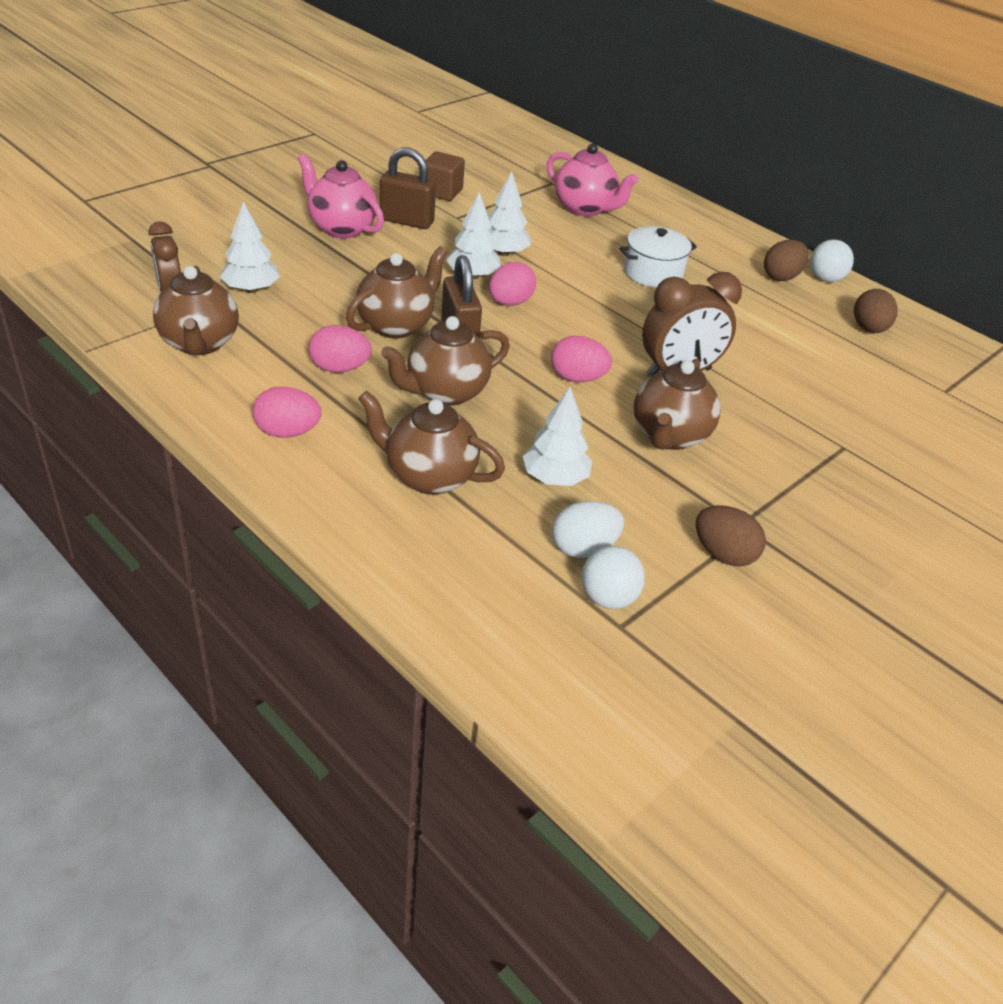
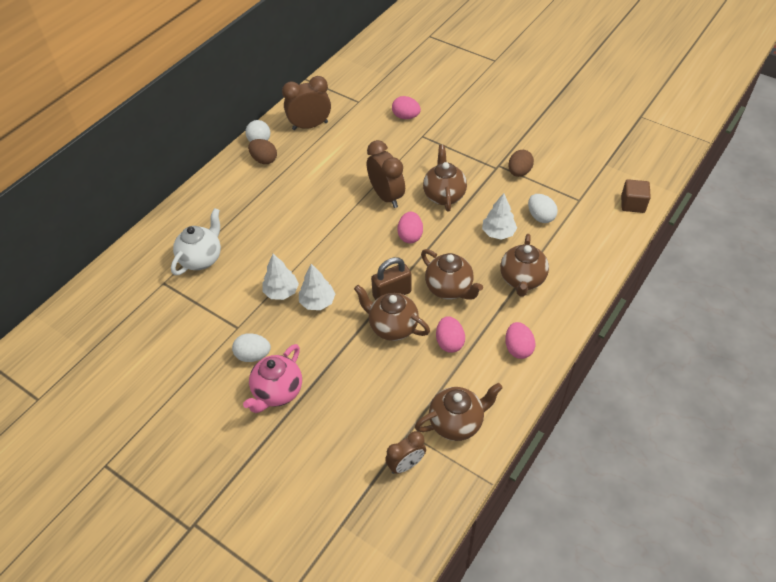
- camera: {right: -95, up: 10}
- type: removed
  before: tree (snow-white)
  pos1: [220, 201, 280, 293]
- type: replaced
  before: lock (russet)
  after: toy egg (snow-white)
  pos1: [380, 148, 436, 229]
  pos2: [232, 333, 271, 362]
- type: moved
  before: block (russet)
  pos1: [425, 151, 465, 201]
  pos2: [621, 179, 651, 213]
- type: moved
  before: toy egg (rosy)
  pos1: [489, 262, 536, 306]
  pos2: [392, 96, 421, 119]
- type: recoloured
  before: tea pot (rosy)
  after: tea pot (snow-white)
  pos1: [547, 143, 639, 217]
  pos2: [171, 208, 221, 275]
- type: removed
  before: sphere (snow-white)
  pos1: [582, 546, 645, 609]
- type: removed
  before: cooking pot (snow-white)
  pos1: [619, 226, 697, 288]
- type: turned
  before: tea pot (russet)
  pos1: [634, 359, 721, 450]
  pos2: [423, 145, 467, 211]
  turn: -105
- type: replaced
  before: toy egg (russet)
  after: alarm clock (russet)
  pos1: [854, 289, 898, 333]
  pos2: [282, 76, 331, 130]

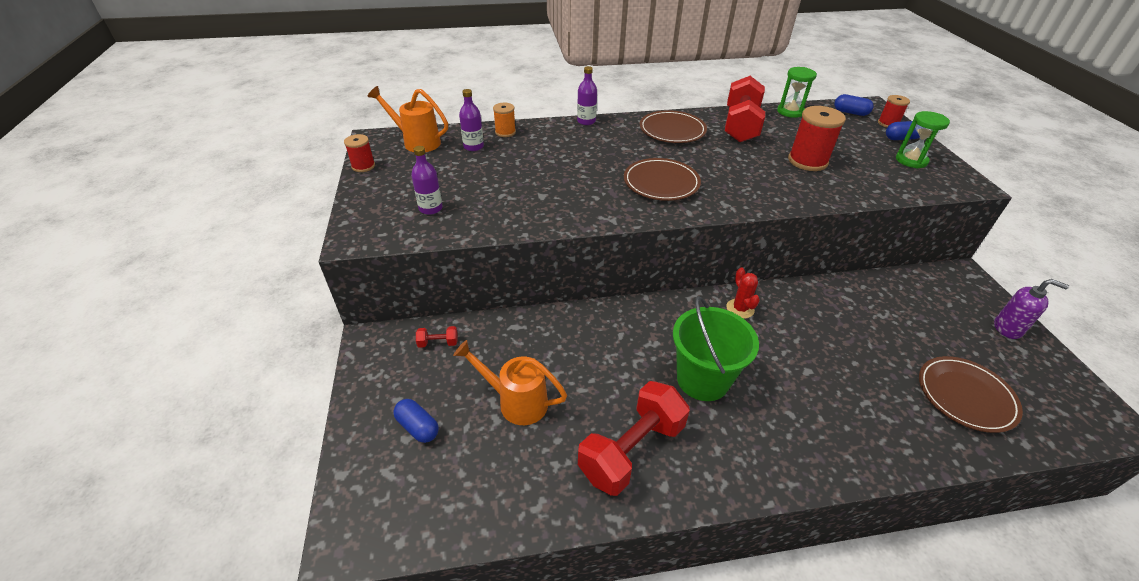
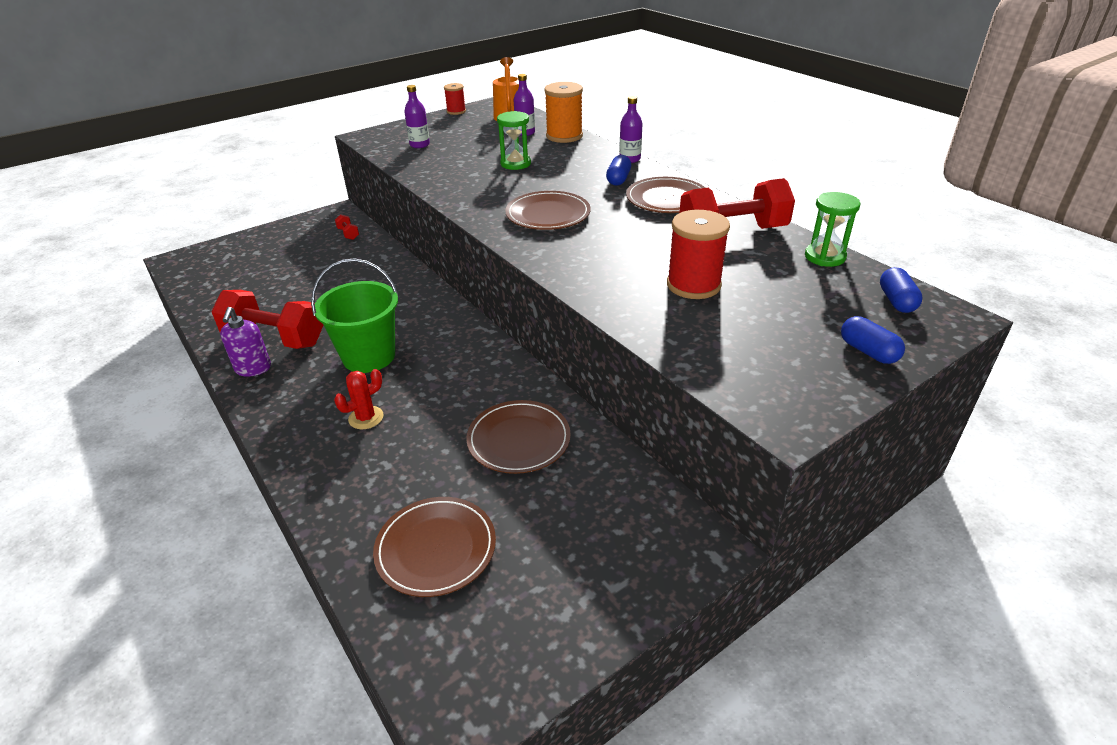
- camera: {right: 65, up: -5}
- type: moved
  before: pill shape (royal blue)
  pos1: [393, 399, 439, 443]
  pos2: [606, 155, 631, 186]
- type: removed
  before: watering pot (bright orange)
  pos1: [453, 340, 567, 425]
- type: resized
  before: spool (bright orange)
  pos1: [493, 103, 516, 137]
  pos2: [544, 82, 583, 143]
  scale: 1.75
- type: moved
  before: prickly plant (crimson)
  pos1: [726, 268, 760, 319]
  pos2: [334, 369, 384, 429]
- type: removed
  before: spool (crimson)
  pos1: [878, 95, 910, 127]
- type: moved
  before: sandglass (green)
  pos1: [896, 111, 950, 169]
  pos2: [497, 111, 531, 170]
- type: moved
  before: pump bottle (royal purple)
  pos1: [994, 279, 1069, 339]
  pos2: [220, 307, 271, 377]
- type: added
  after: flat dish (russet)
  pos2: [466, 400, 571, 474]

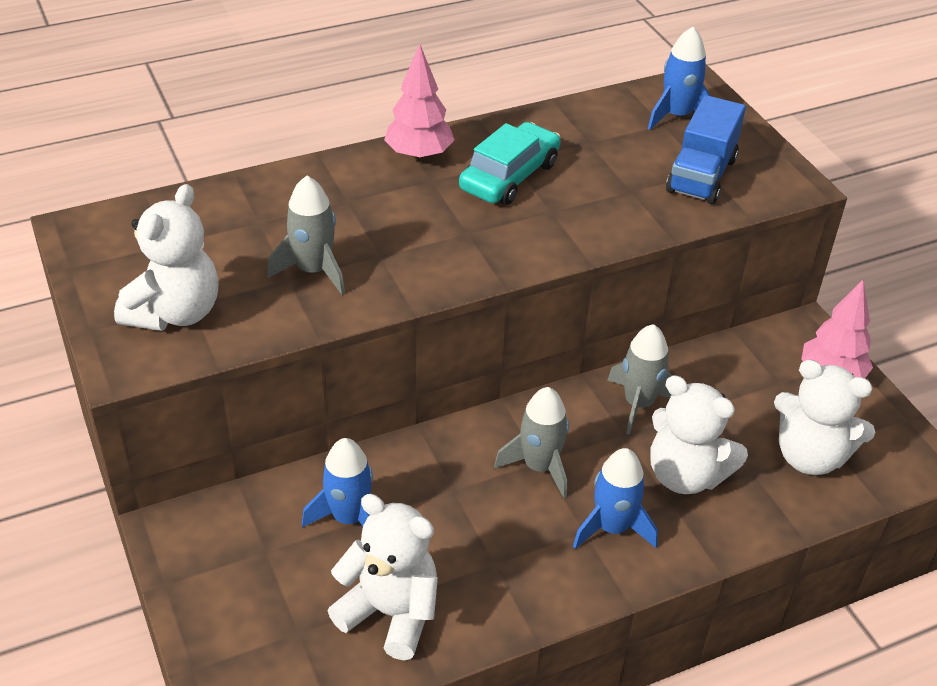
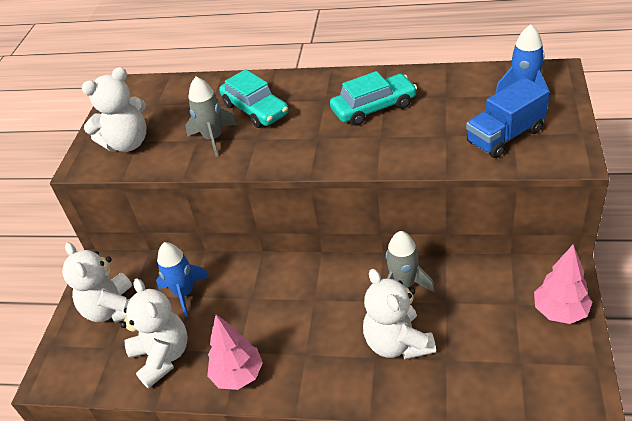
- camera: {right: 40, up: 0}
- type: moved
  before: tree (rosy)
  pos1: [384, 44, 454, 161]
  pos2: [207, 315, 263, 390]
- type: removed
  before: rocket (grey)
  pos1: [494, 387, 569, 499]
- type: removed
  before: rocket (royal blue)
  pos1: [573, 448, 658, 549]
- type: moved
  before: teddy (snow-white)
  pos1: [774, 360, 875, 475]
  pos2: [62, 242, 132, 323]
- type: added
  after: toy car (aqua)
  pos2: [219, 69, 289, 128]

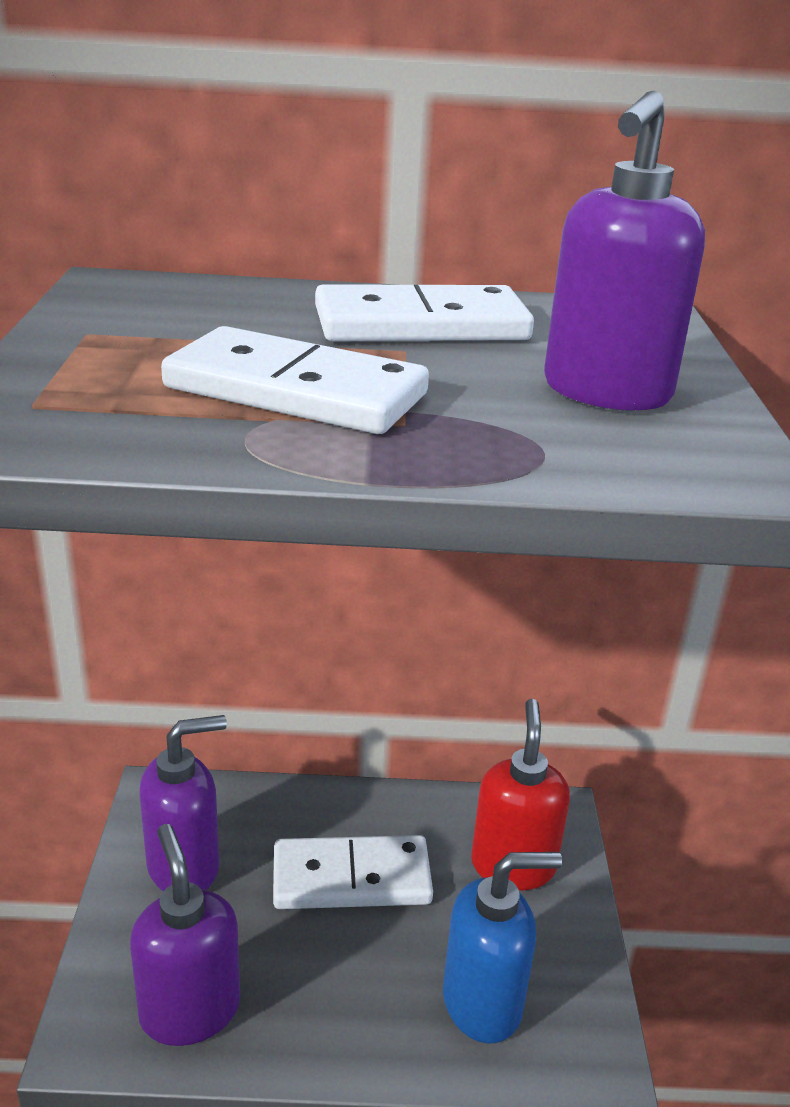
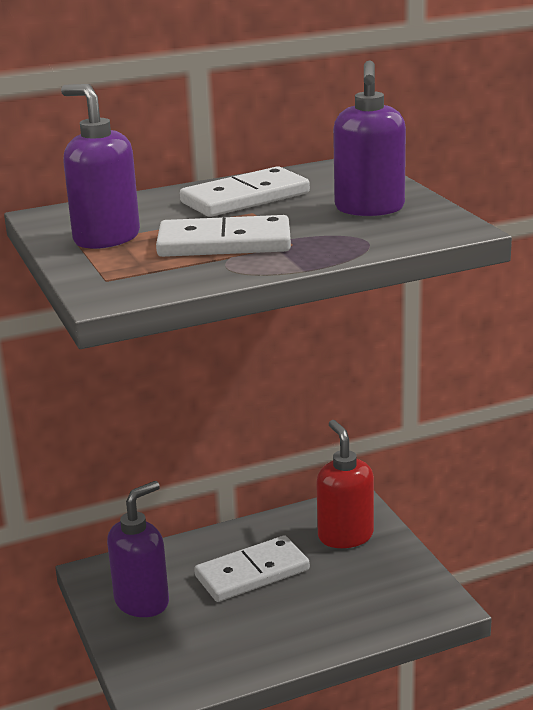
- camera: {right: -20, up: -5}
- type: moved
  before: pump bottle (royal purple)
  pos1: [130, 824, 240, 1046]
  pos2: [61, 84, 140, 249]
- type: removed
  before: pump bottle (royal blue)
  pos1: [443, 852, 562, 1043]

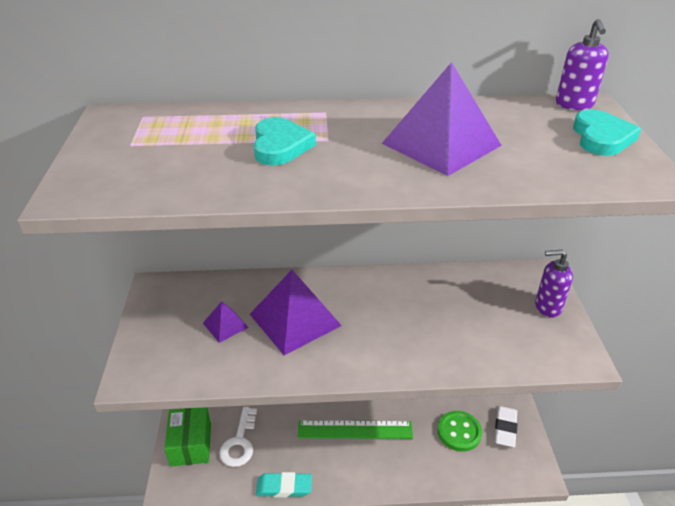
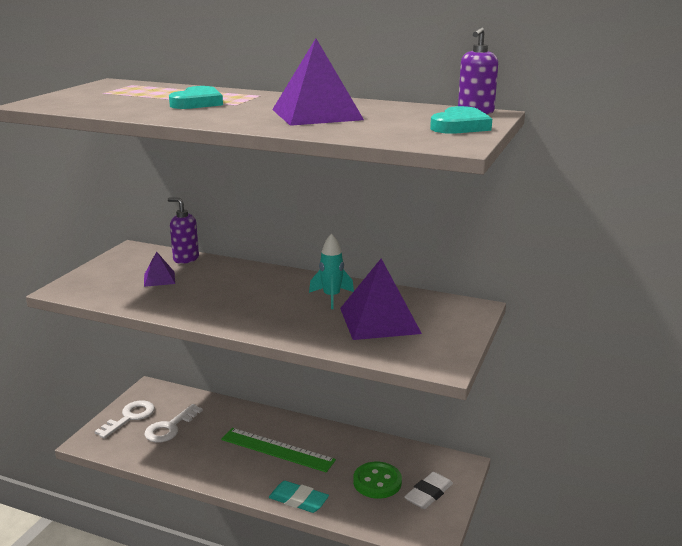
- camera: {right: 25, up: -15}
- type: replaced
  before: package (green)
  after: latchkey (snow-white)
  pos1: [164, 407, 211, 467]
  pos2: [94, 400, 155, 439]
- type: moved
  before: pyramid (royal purple)
  pos1: [250, 270, 342, 355]
  pos2: [340, 259, 422, 340]
- type: moved
  before: pencil eraser (aqua)
  pos1: [256, 472, 312, 497]
  pos2: [269, 481, 329, 513]
- type: moved
  before: pump bottle (royal purple)
  pos1: [535, 250, 573, 318]
  pos2: [168, 198, 199, 264]
- type: added
  after: rocket (aqua)
  pos2: [309, 233, 354, 309]

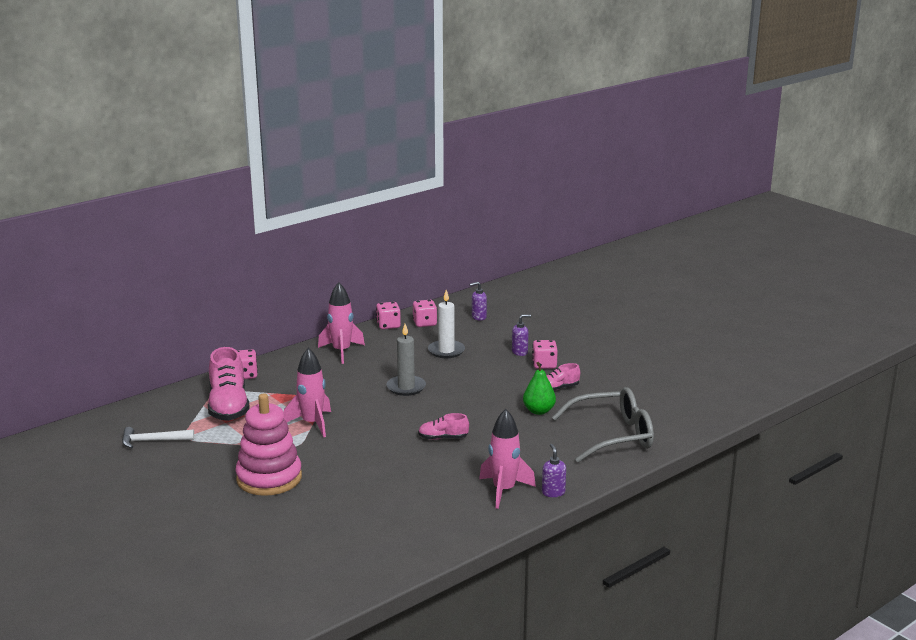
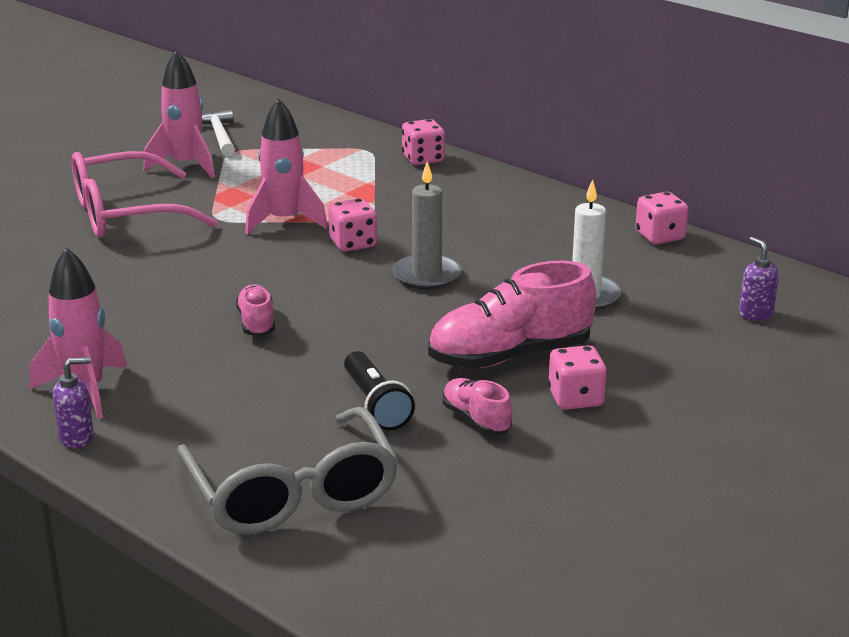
- camera: {right: 80, up: 5}
- type: moved
  before: sneaker (rosy)
  pos1: [208, 347, 250, 421]
  pos2: [428, 260, 597, 369]
- type: replaced
  before: stacking toy (rosy)
  after: spectacles (rosy)
  pos1: [236, 393, 302, 496]
  pos2: [72, 151, 217, 237]
- type: moved
  before: rocket (rosy)
  pos1: [318, 282, 365, 364]
  pos2: [144, 50, 215, 178]
- type: moved
  before: game die (rosy)
  pos1: [413, 300, 437, 327]
  pos2: [328, 198, 377, 252]
- type: removed
  before: pump bottle (royal purple)
  pos1: [512, 314, 531, 356]
- type: replaced
  before: pear (green)
  after: flashlight (jet-black)
  pos1: [523, 362, 556, 415]
  pos2: [344, 351, 415, 431]

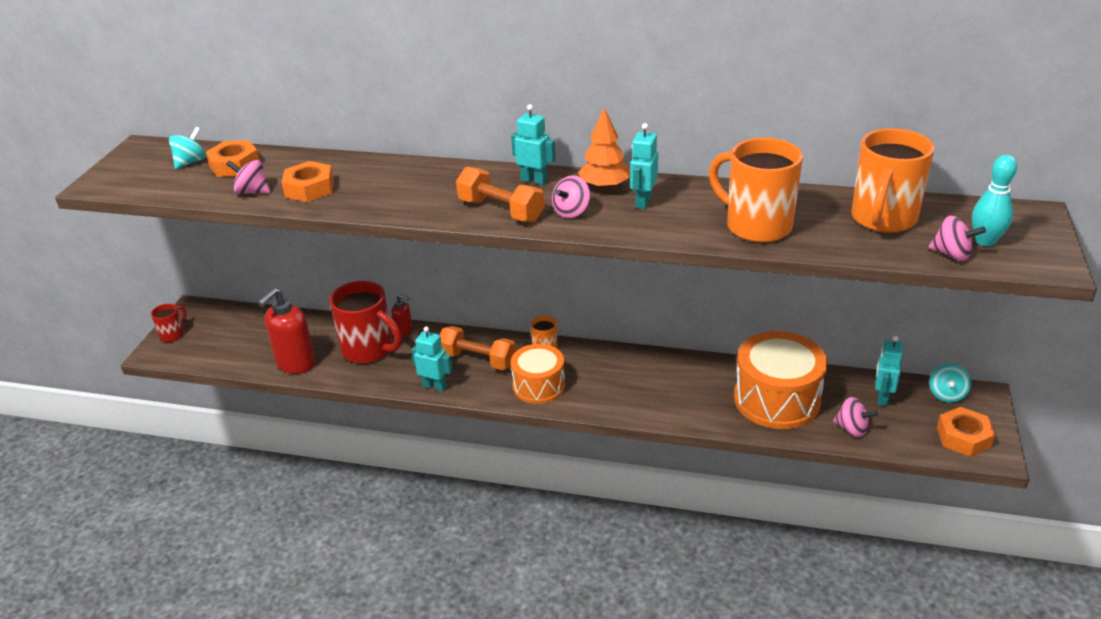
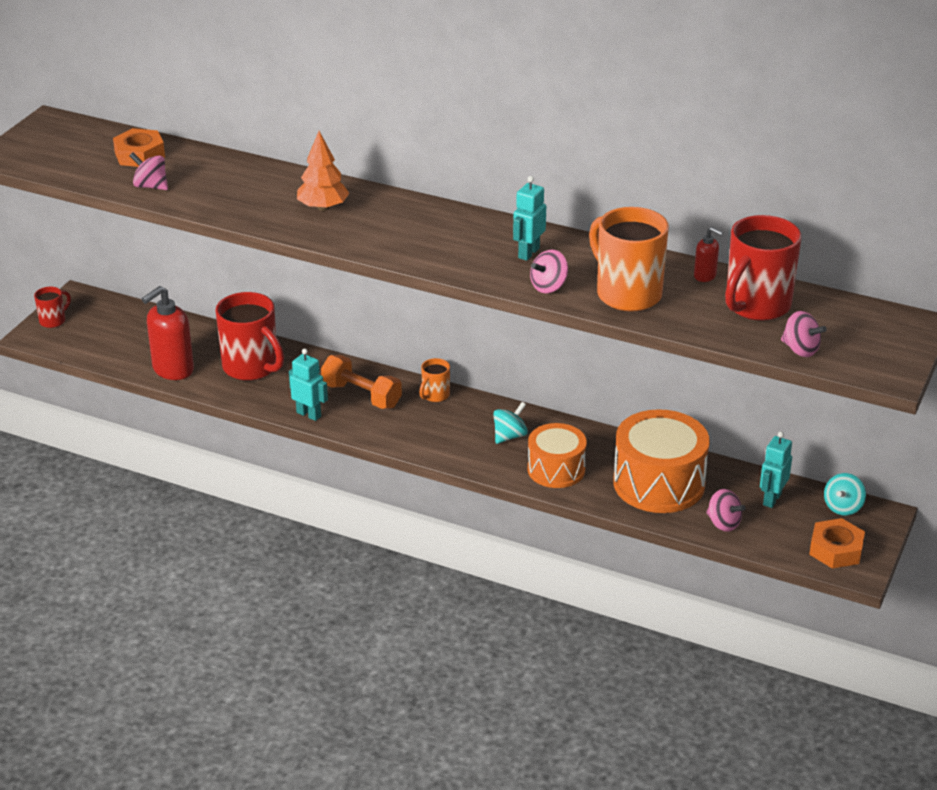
- camera: {right: 10, up: 0}
- type: moved
  before: toy top (aqua)
  pos1: [169, 127, 206, 169]
  pos2: [493, 402, 528, 444]
- type: removed
  before: hexagon nut (bright orange)
  pos1: [282, 161, 334, 202]
- type: moved
  before: pump bottle (crimson)
  pos1: [391, 294, 412, 336]
  pos2: [694, 227, 723, 282]
- type: removed
  before: dumbbell (bright orange)
  pos1: [456, 167, 544, 222]
- type: removed
  before: robot (aqua)
  pos1: [511, 104, 555, 185]
- type: moved
  before: drum (bright orange)
  pos1: [511, 344, 565, 404]
  pos2: [528, 423, 587, 488]
- type: moved
  before: toy top (rosy)
  pos1: [552, 175, 590, 218]
  pos2: [530, 250, 568, 293]
- type: moved
  before: tree (bright orange)
  pos1: [578, 108, 630, 190]
  pos2: [297, 131, 349, 211]
- type: recoloured
  before: tea mug (bright orange)
  after: tea mug (crimson)
  pos1: [851, 128, 935, 233]
  pos2: [725, 215, 802, 321]
- type: removed
  before: skittle (aqua)
  pos1: [972, 155, 1017, 247]

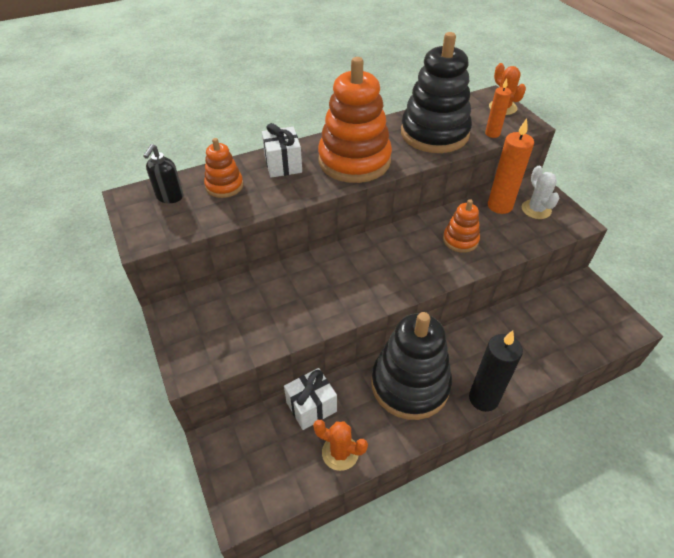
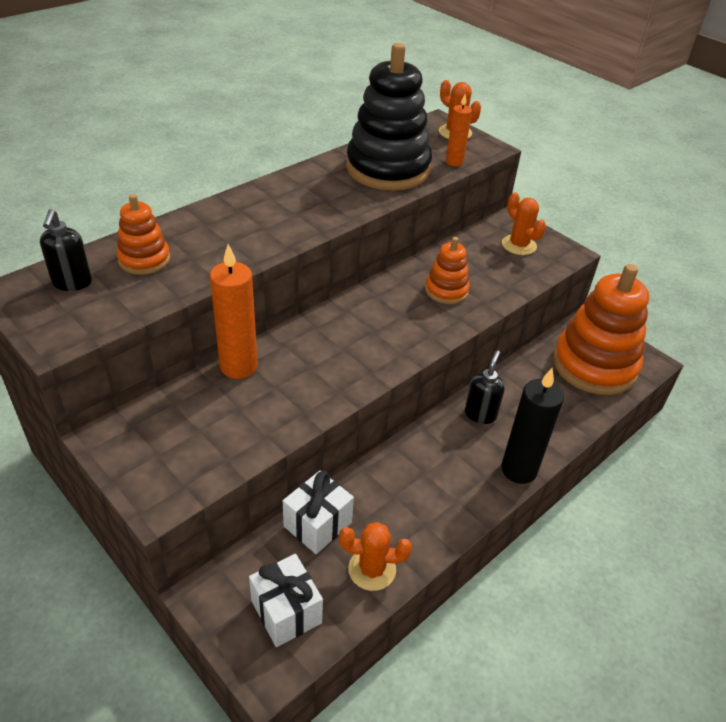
- camera: {right: -20, up: -5}
- type: moved
  before: wrapped gift (snow-white)
  pos1: [262, 123, 302, 178]
  pos2: [249, 554, 323, 647]
- type: moved
  before: stacking toy (bright orange)
  pos1: [318, 57, 392, 183]
  pos2: [553, 264, 649, 395]
- type: removed
  before: stacking toy (jet-black)
  pos1: [371, 312, 452, 420]
- type: moved
  before: pillar candle (bright orange)
  pos1: [488, 118, 534, 214]
  pos2: [210, 244, 258, 379]
- type: recoloured
  before: prickly plant (snow-white)
  after: prickly plant (bright orange)
  pos1: [522, 166, 559, 219]
  pos2: [502, 192, 546, 255]
- type: added
  after: pump bottle (jet-black)
  pos2: [465, 350, 505, 424]

